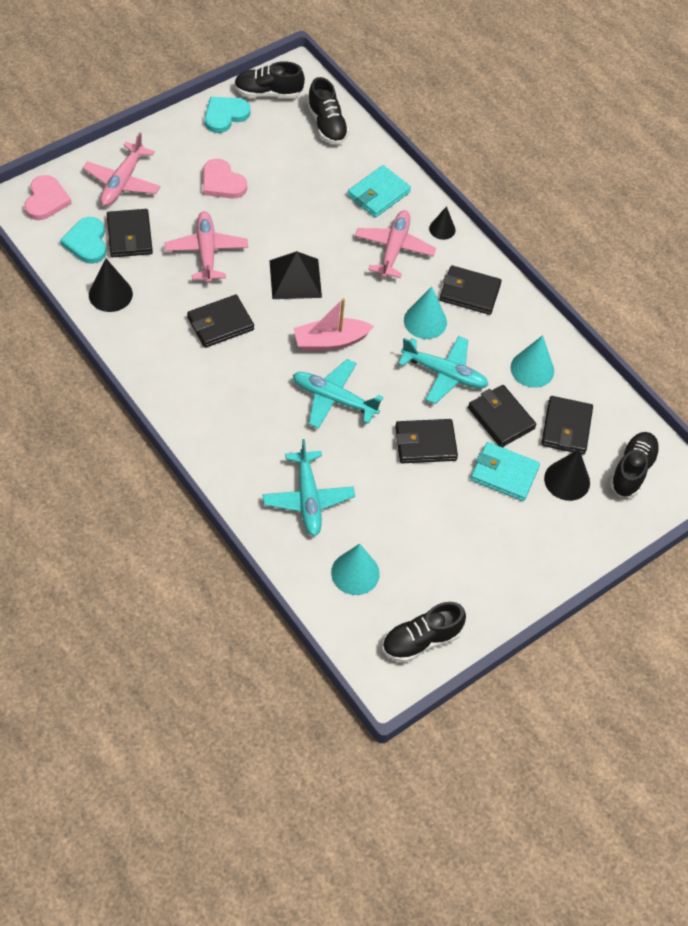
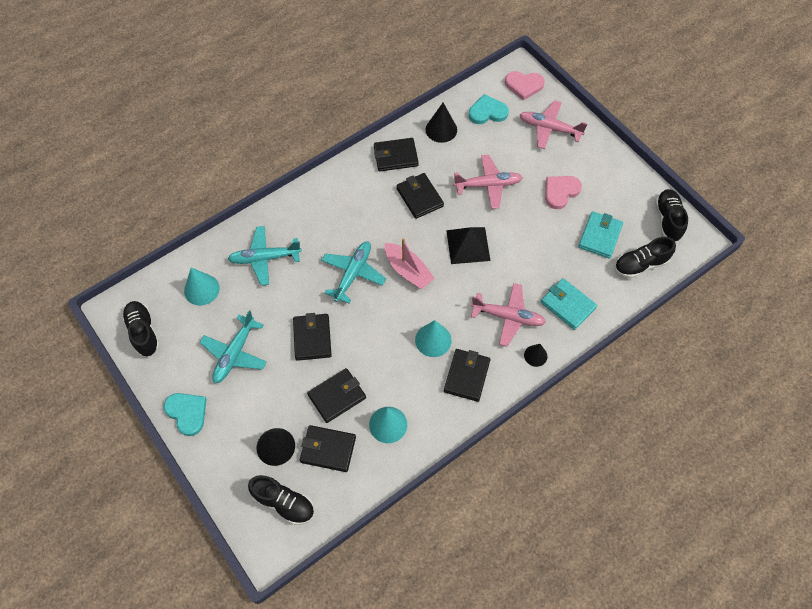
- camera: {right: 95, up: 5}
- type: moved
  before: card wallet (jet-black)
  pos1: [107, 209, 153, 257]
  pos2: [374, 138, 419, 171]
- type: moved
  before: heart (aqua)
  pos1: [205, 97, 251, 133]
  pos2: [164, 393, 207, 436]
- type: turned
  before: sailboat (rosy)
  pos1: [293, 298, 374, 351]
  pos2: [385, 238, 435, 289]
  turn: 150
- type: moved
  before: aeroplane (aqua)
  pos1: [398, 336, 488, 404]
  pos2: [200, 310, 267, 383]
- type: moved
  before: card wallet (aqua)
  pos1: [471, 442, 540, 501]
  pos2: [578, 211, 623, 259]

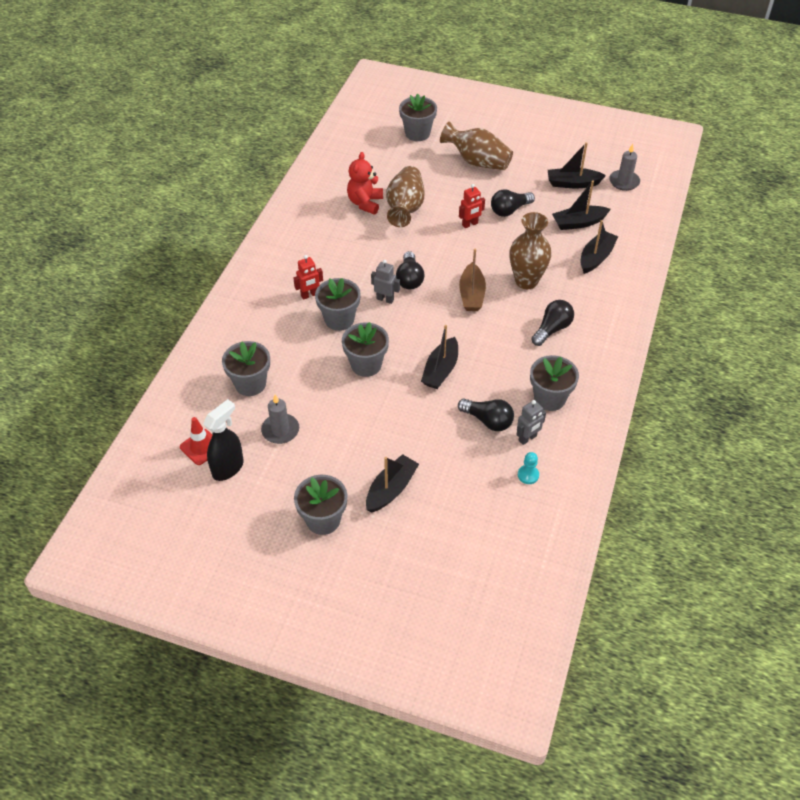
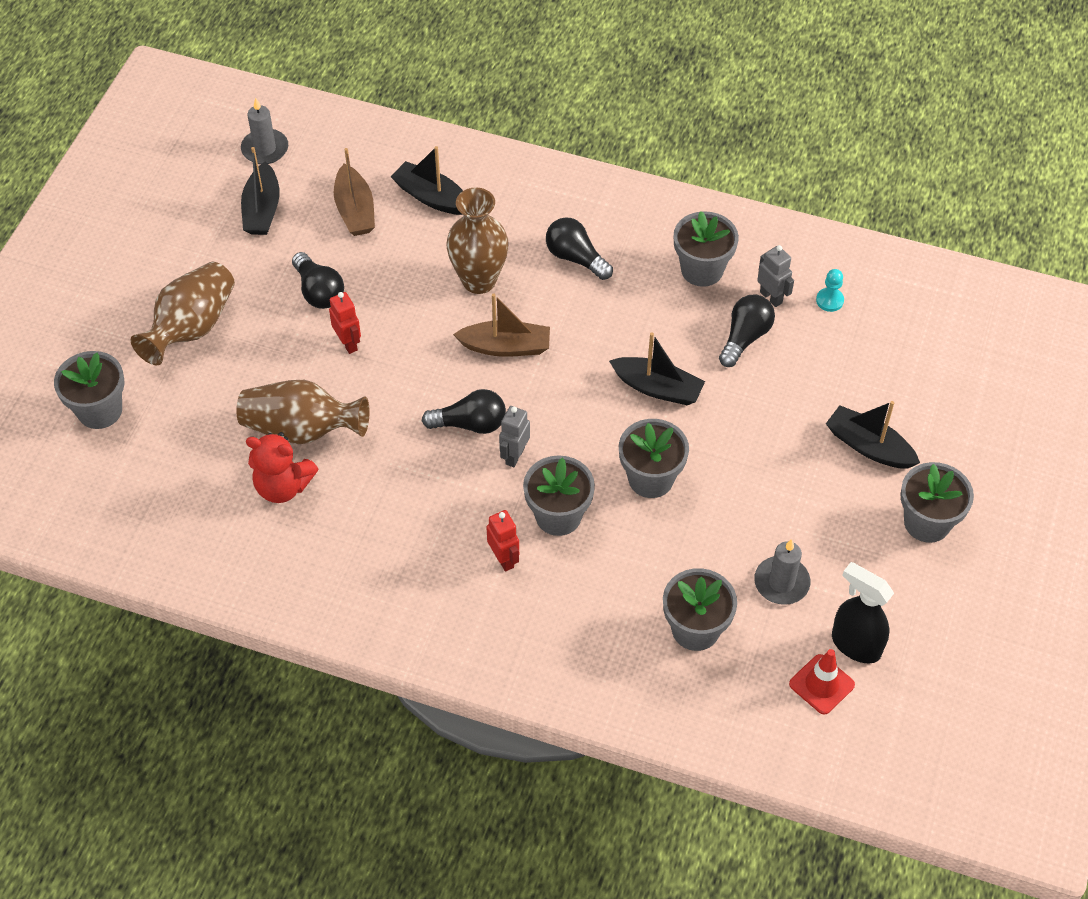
- camera: {right: -90, up: 5}
- type: recoloured
  before: sailboat (jet-black)
  after: sailboat (russet)
  pos1: [552, 180, 611, 230]
  pos2: [334, 148, 375, 236]

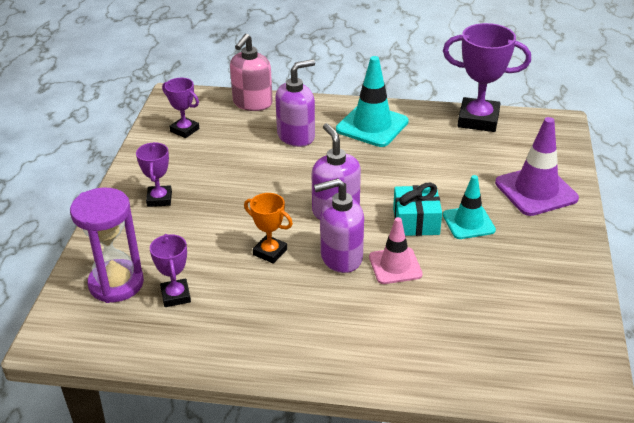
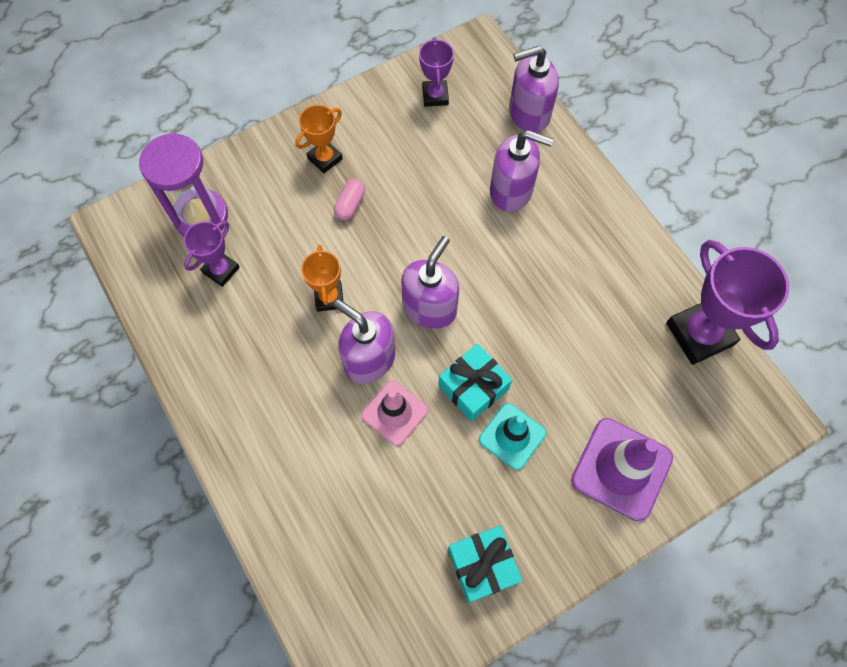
- camera: {right: 50, up: 30}
- type: recoloured
  before: award cup (royal purple)
  after: award cup (bright orange)
  pos1: [136, 142, 172, 207]
  pos2: [295, 105, 343, 173]
- type: recoloured
  before: pump bottle (rosy)
  after: pump bottle (royal purple)
  pos1: [230, 34, 273, 111]
  pos2: [509, 46, 559, 133]
- type: removed
  before: safety cone (aqua)
  pos1: [336, 56, 409, 147]
- type: added
  after: pill shape (rosy)
  pos2: [334, 179, 365, 220]
- type: added
  after: wrapped gift (aqua)
  pos2: [448, 526, 523, 603]

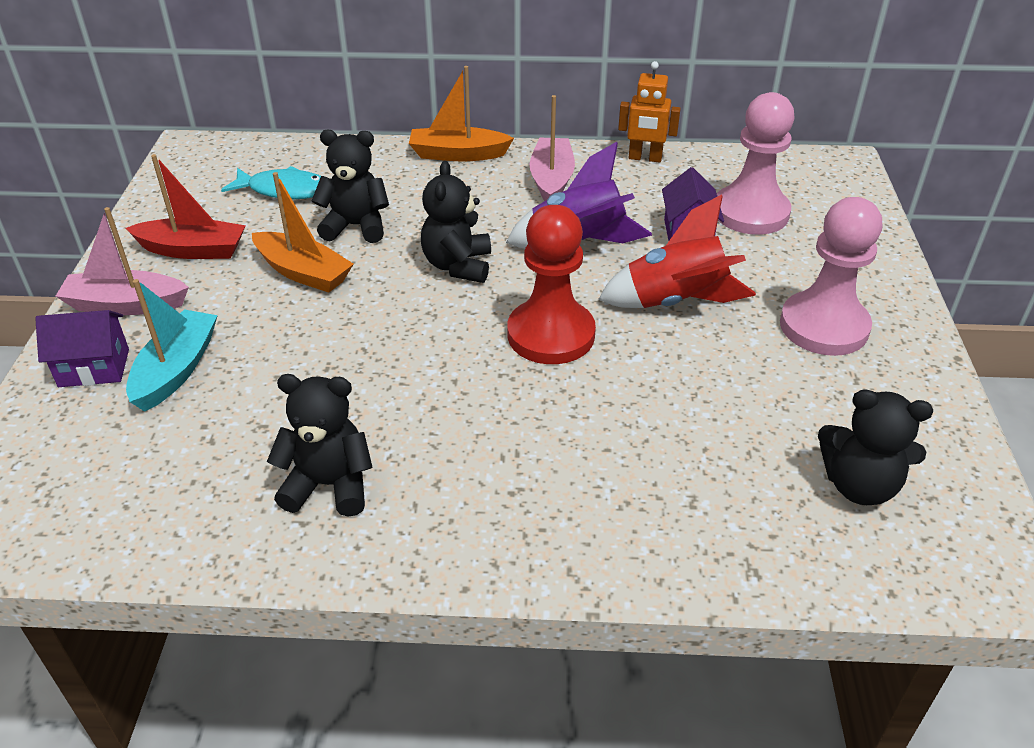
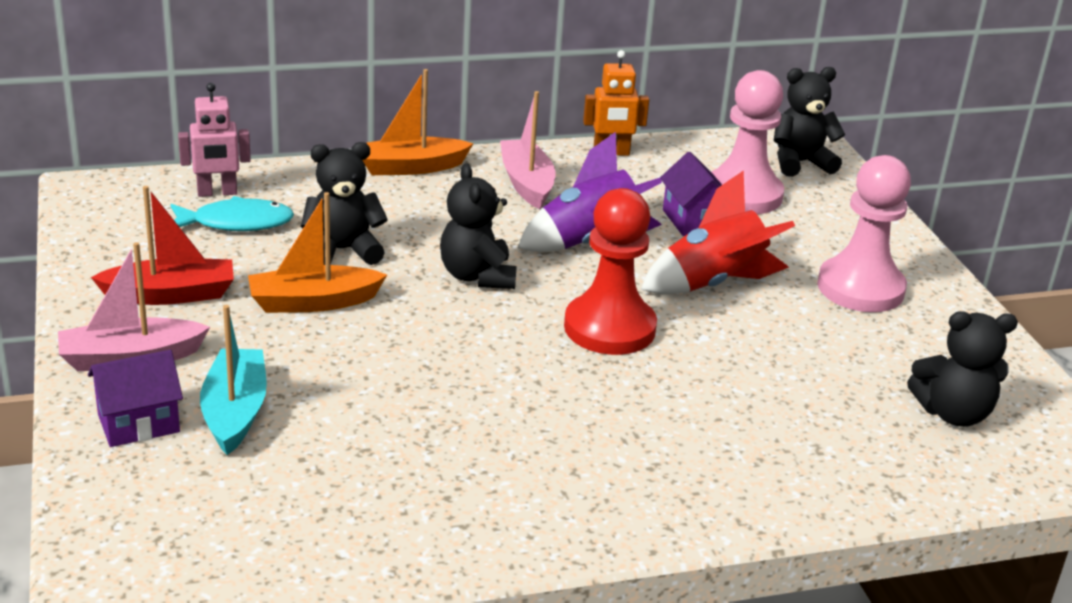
- camera: {right: -20, up: -10}
- type: turned
  before: sailboat (bright orange)
  pos1: [252, 172, 354, 293]
  pos2: [248, 192, 387, 313]
  turn: 150
- type: moved
  before: teddy (jet-black)
  pos1: [267, 374, 373, 517]
  pos2: [774, 67, 845, 177]
- type: added
  after: robot (rosy)
  pos2: [178, 83, 251, 197]

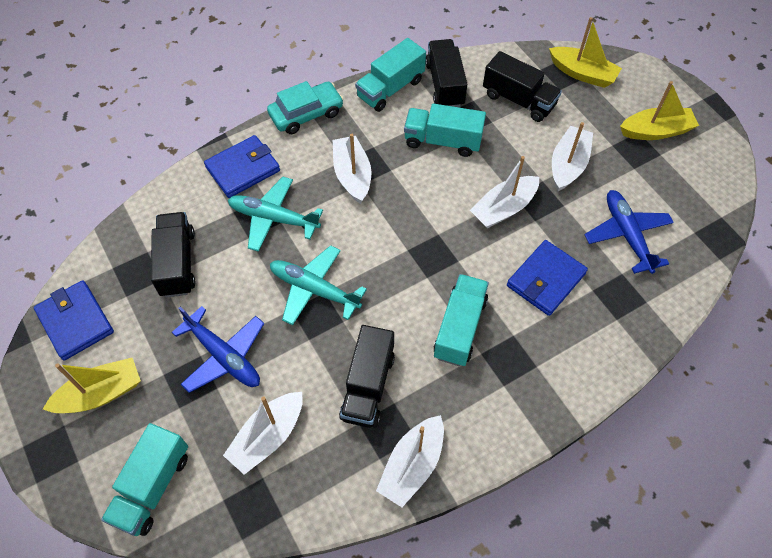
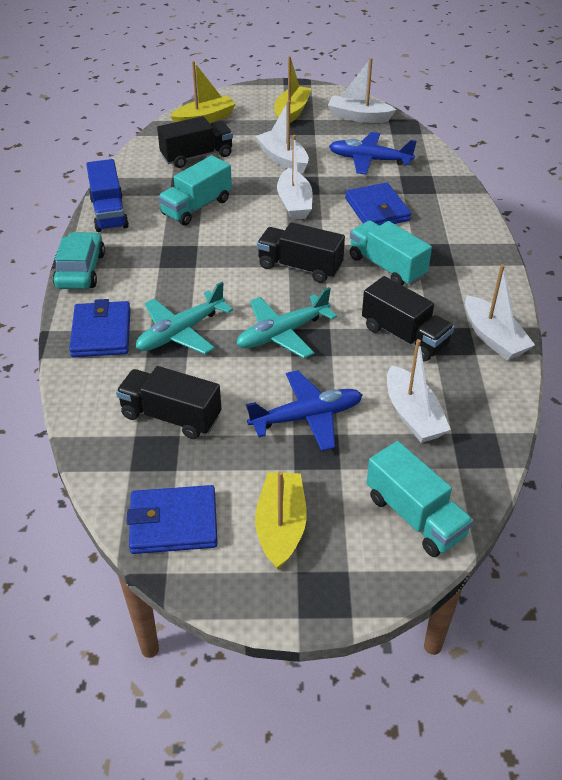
- camera: {right: -60, up: -15}
- type: moved
  before: sailboat (snow-white)
  pos1: [333, 134, 371, 204]
  pos2: [328, 58, 396, 123]
- type: recoloured
  before: lorry (aqua)
  after: lorry (royal blue)
  pos1: [355, 38, 426, 112]
  pos2: [86, 159, 129, 232]
- type: moved
  before: lorry (jet-black)
  pos1: [425, 39, 467, 107]
  pos2: [257, 222, 345, 283]

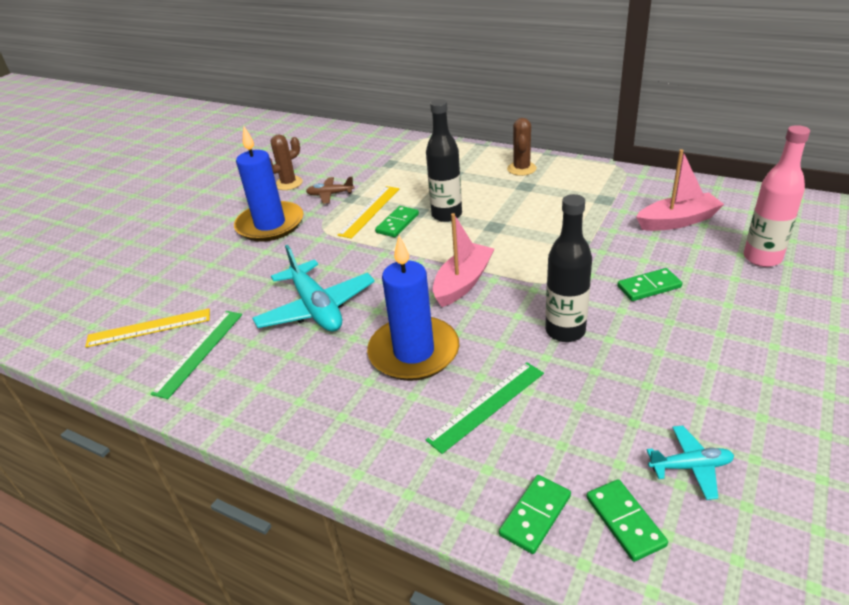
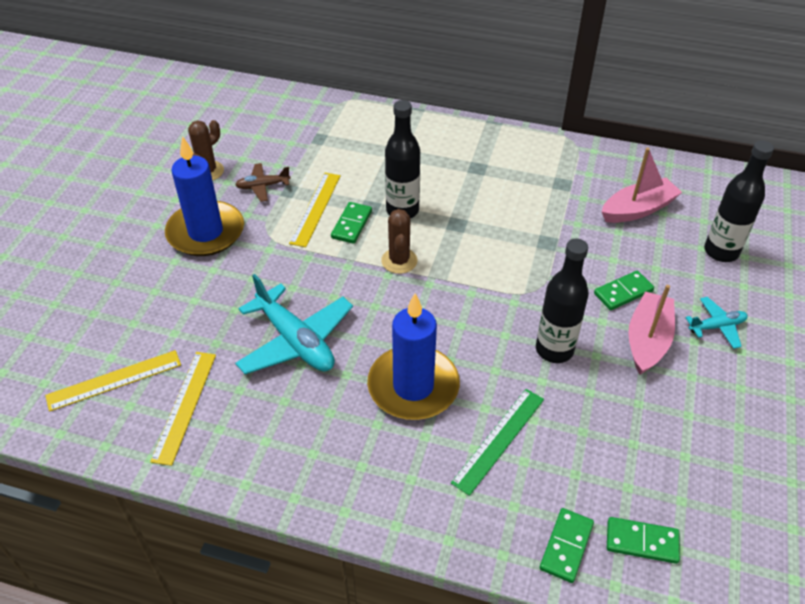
- camera: {right: -15, up: 10}
- type: recoloured
  before: ruler (green)
  after: ruler (bright yellow)
  pos1: [151, 311, 242, 399]
  pos2: [150, 352, 216, 466]
- type: moved
  before: sailboat (rosy)
  pos1: [433, 213, 494, 307]
  pos2: [628, 285, 675, 375]
- type: moved
  before: prickly plant (russet)
  pos1: [507, 118, 537, 176]
  pos2: [381, 209, 418, 274]
- type: turned
  before: domino tile (green)
  pos1: [586, 479, 668, 562]
  pos2: [607, 517, 680, 564]
  turn: -45
- type: moved
  before: aeroplane (aqua)
  pos1: [647, 425, 734, 500]
  pos2: [685, 297, 748, 349]
- type: recoloured
  before: bottle (rosy)
  after: bottle (jet-black)
  pos1: [744, 125, 810, 267]
  pos2: [704, 140, 774, 262]

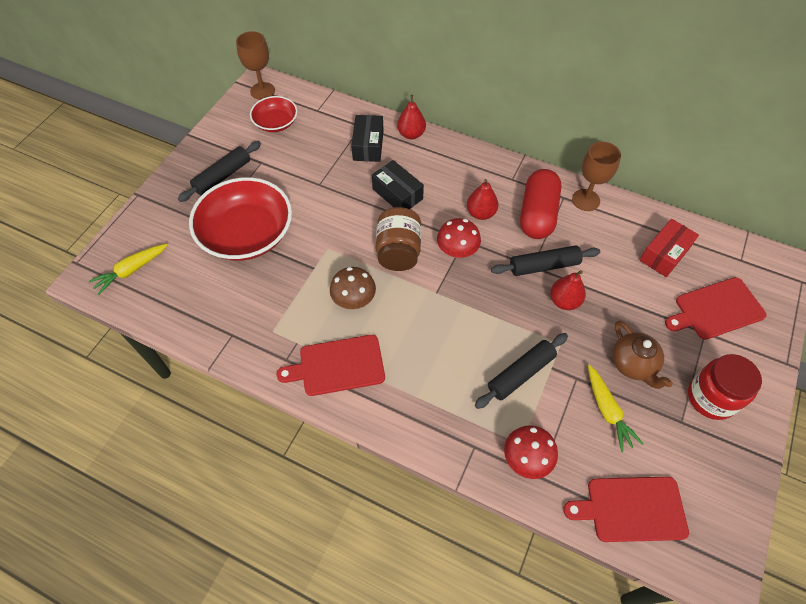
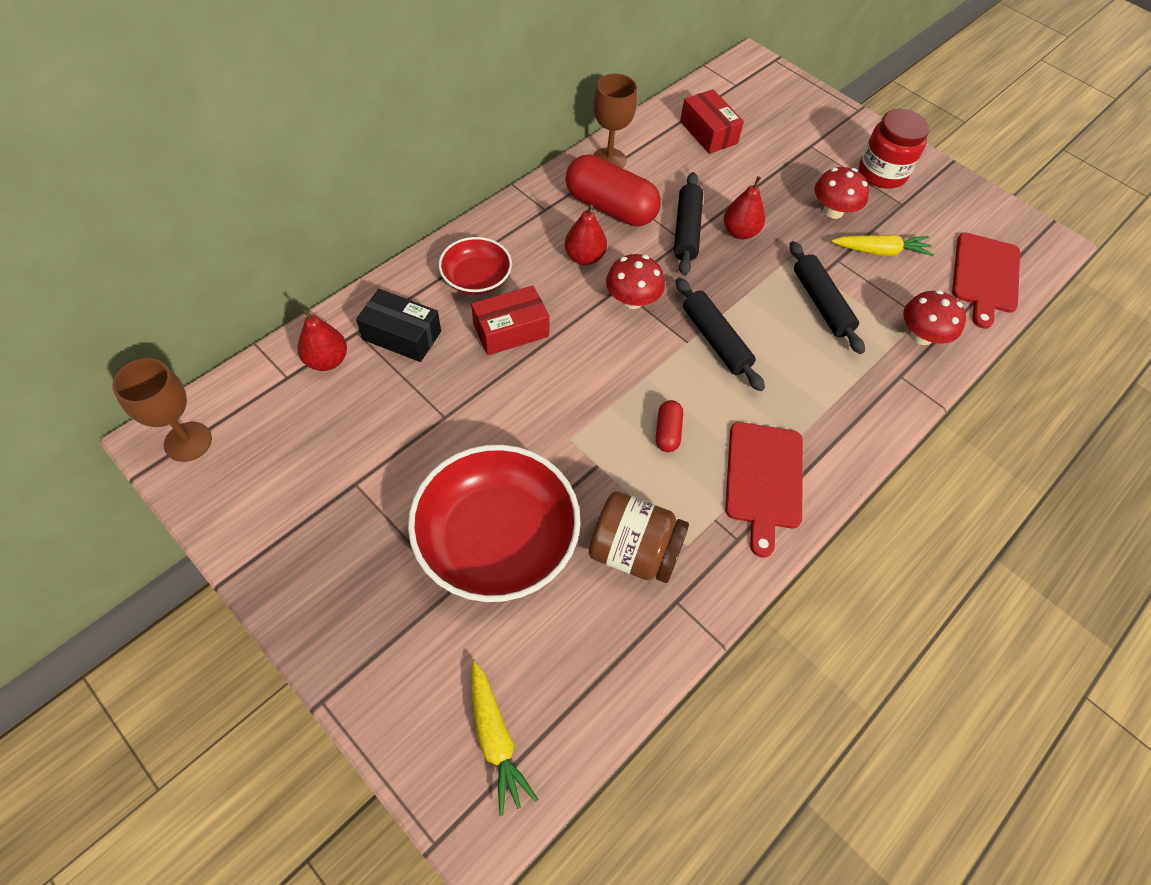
- camera: {right: -75, up: 0}
- type: moved
  before: rolling pin (jet-black)
  pos1: [178, 141, 261, 202]
  pos2: [676, 277, 765, 391]
- type: moved
  before: serving bowl (crimson)
  pos1: [250, 96, 297, 132]
  pos2: [439, 237, 512, 295]
- type: replaced
  before: toadstool (russet)
  after: pill shape (crimson)
  pos1: [330, 267, 376, 309]
  pos2: [656, 400, 683, 452]
- type: recoloured
  before: package (jet-black)
  after: package (crimson)
  pos1: [372, 160, 424, 209]
  pos2: [471, 286, 550, 355]
- type: moved
  before: jar (russet)
  pos1: [376, 207, 421, 271]
  pos2: [589, 491, 689, 583]
- type: moved
  before: pear (crimson)
  pos1: [397, 95, 426, 139]
  pos2: [297, 308, 347, 371]
- type: replaced
  before: tea pot (russet)
  after: toadstool (crimson)
  pos1: [612, 320, 673, 389]
  pos2: [815, 167, 869, 219]
- type: removed
  before: bread board (crimson)
  pos1: [665, 277, 767, 340]

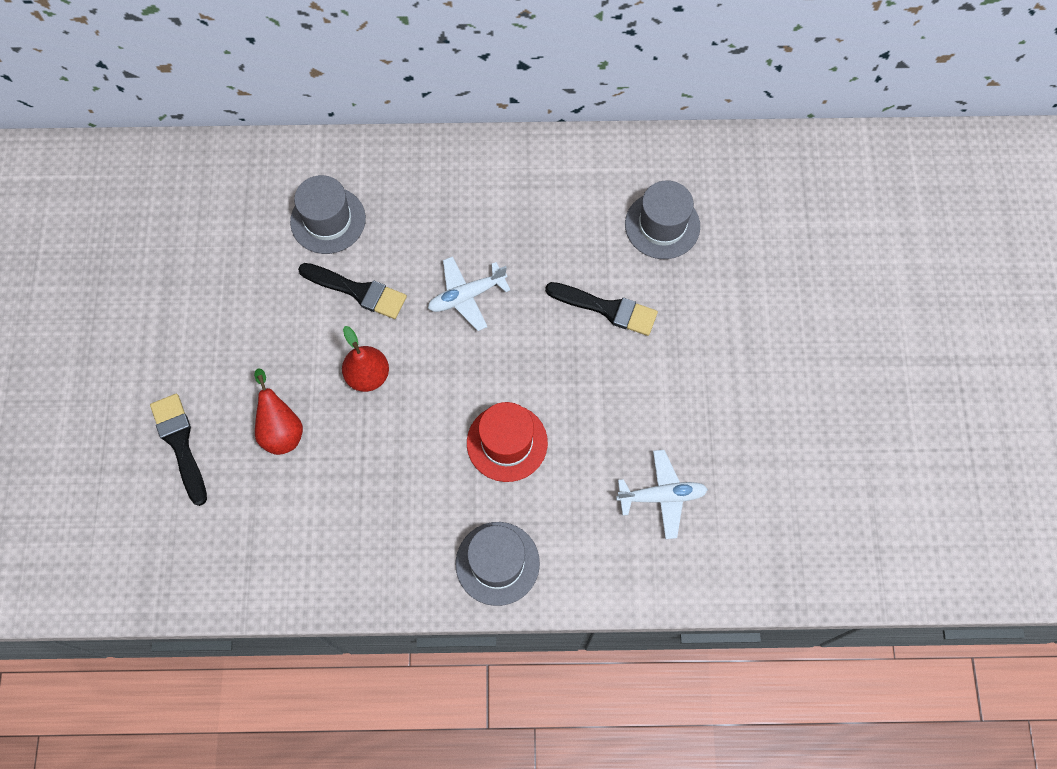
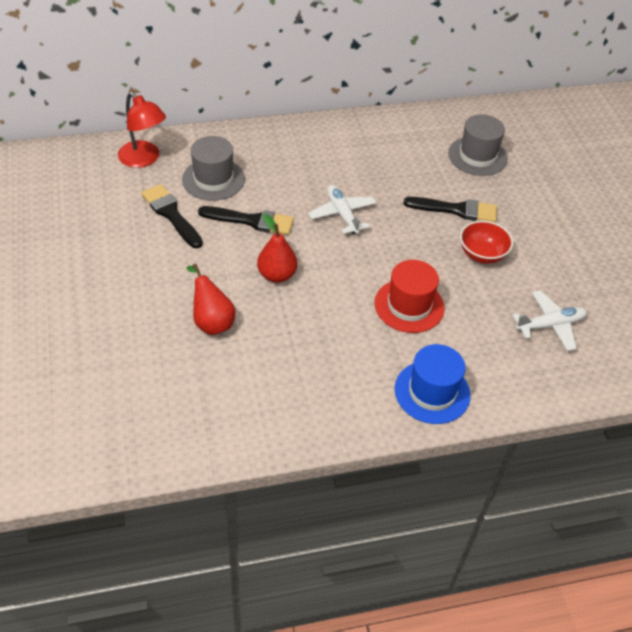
- camera: {right: -15, up: -20}
- type: moved
  before: paintbrush (jet-black)
  pos1: [150, 394, 207, 506]
  pos2: [141, 184, 203, 248]
- type: turned
  before: aeroplane (snow-white)
  pos1: [428, 256, 510, 331]
  pos2: [308, 185, 376, 234]
  turn: 105
- type: recoloured
  before: top hat (grey)
  after: top hat (royal blue)
  pos1: [456, 522, 540, 606]
  pos2: [395, 344, 470, 424]
- type: added
  after: desk lamp (crimson)
  pos2: [118, 92, 166, 168]
- type: added
  after: serving bowl (crimson)
  pos2: [460, 221, 513, 264]

